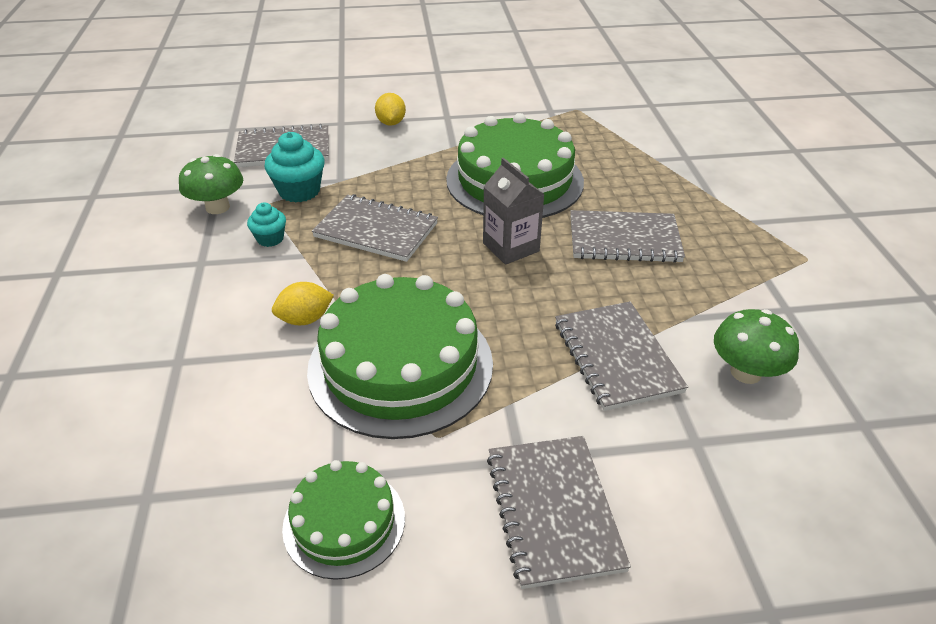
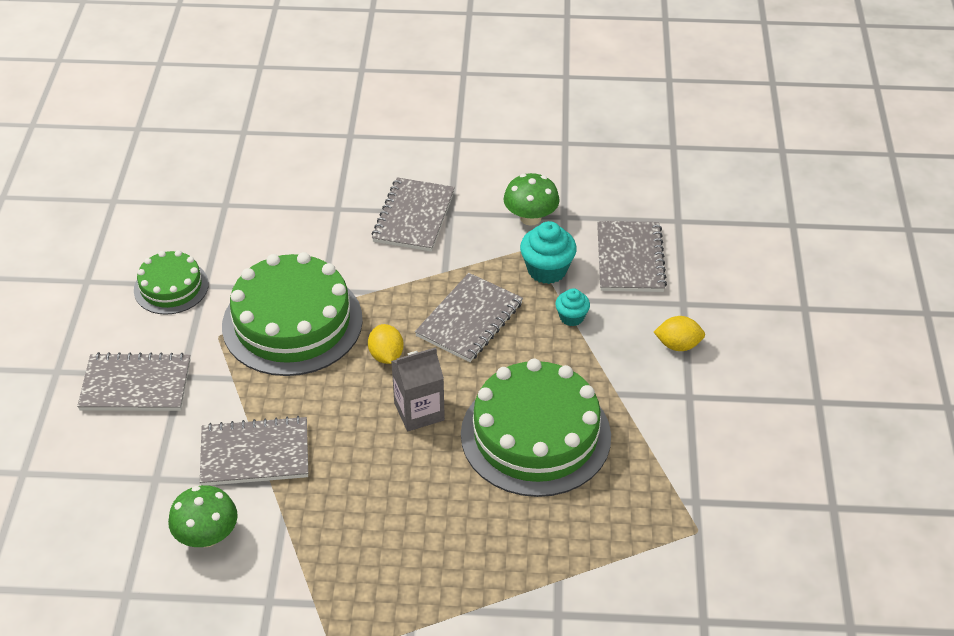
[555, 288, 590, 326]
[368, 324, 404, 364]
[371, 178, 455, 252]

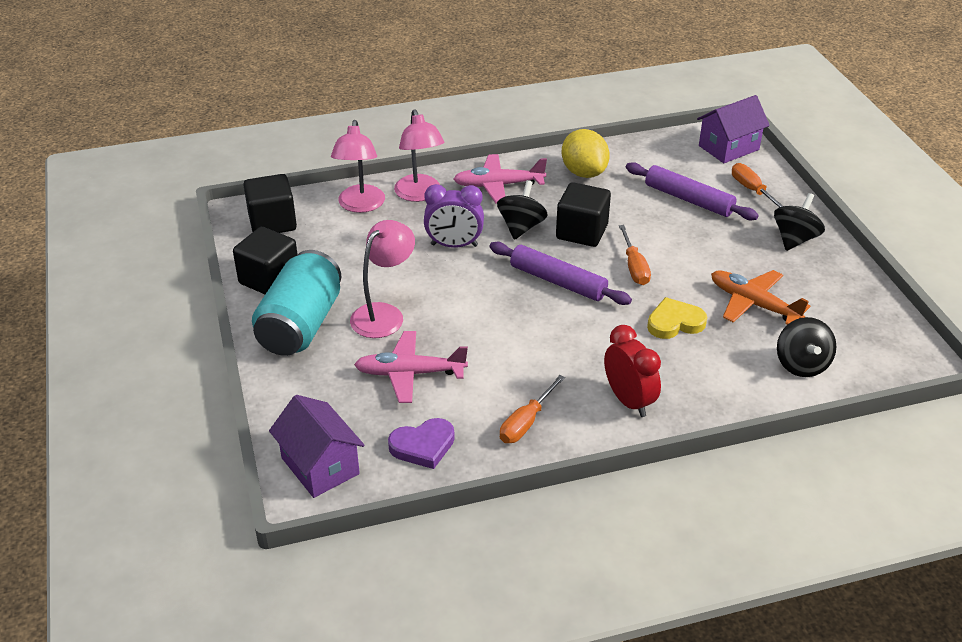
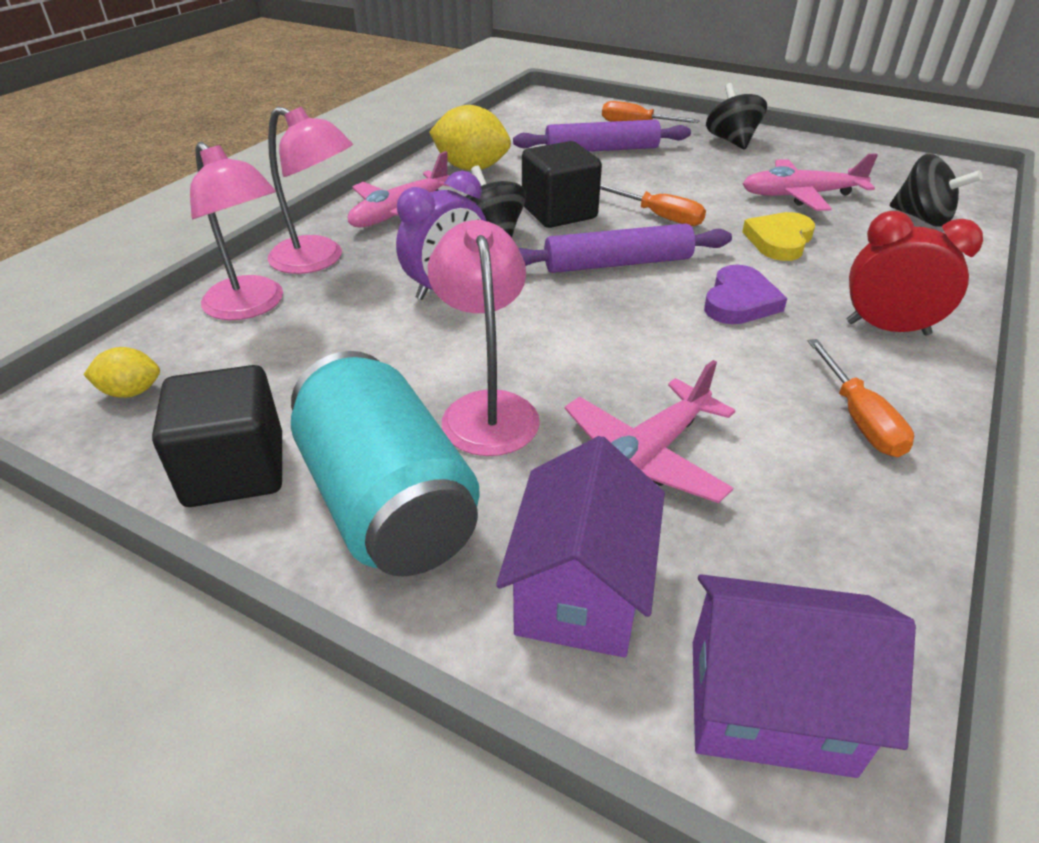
[83, 347, 160, 398]
[704, 265, 788, 324]
[496, 436, 665, 657]
[743, 153, 878, 211]

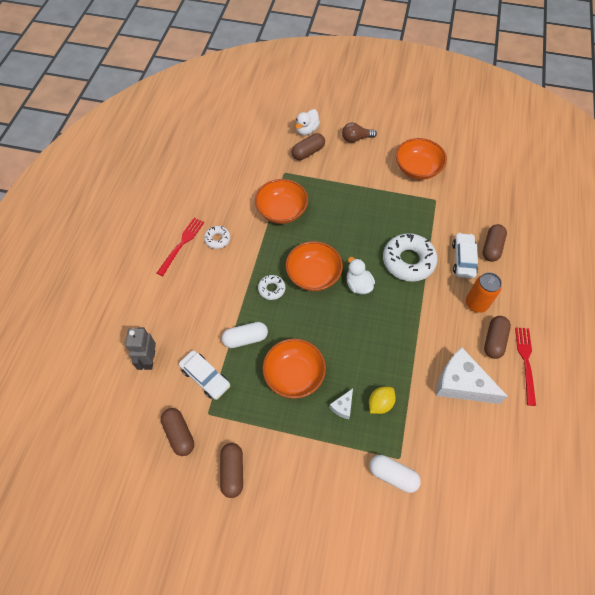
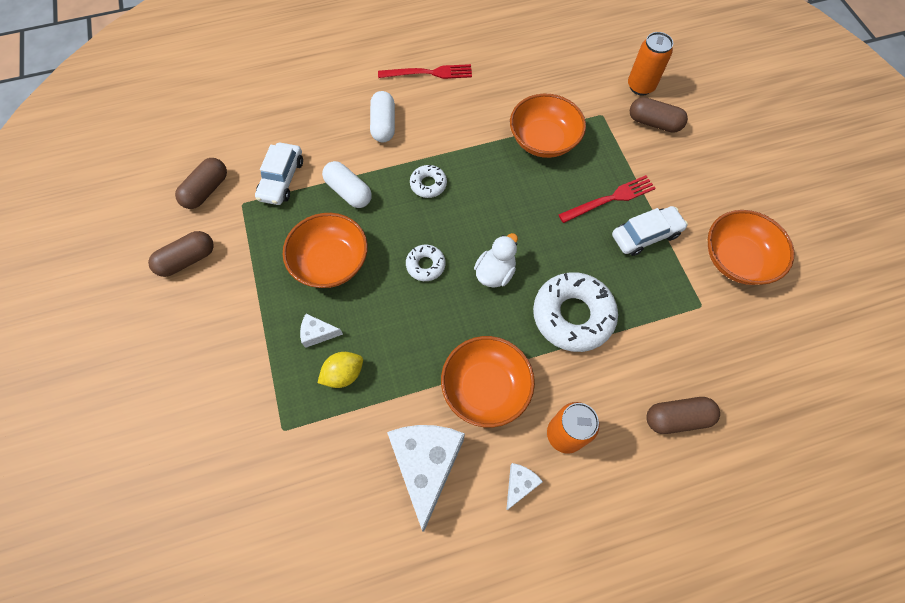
[125, 327, 156, 370] (first image)
[406, 245, 445, 281]
[441, 336, 535, 427]
[296, 109, 320, 135] (first image)
[342, 122, 377, 143] (first image)
[318, 352, 363, 388]
[370, 91, 395, 142]
[612, 206, 688, 256]
[506, 463, 543, 510]
[558, 175, 656, 223]
[628, 32, 673, 95]

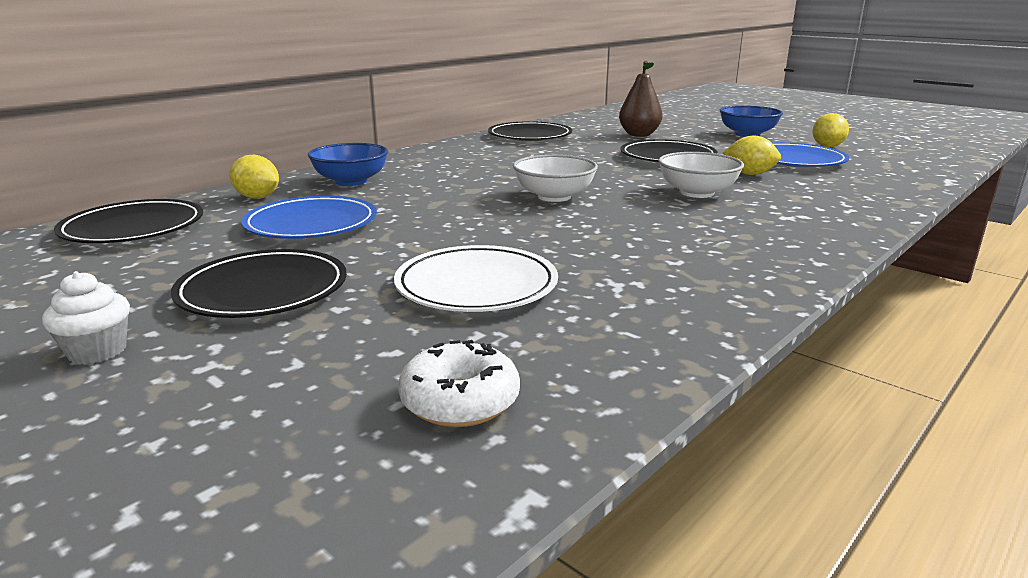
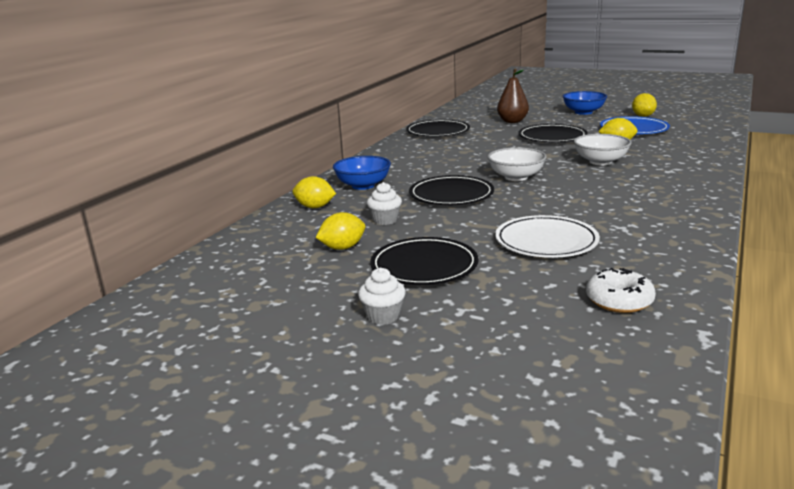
[409, 175, 494, 205]
[367, 182, 402, 225]
[315, 212, 365, 250]

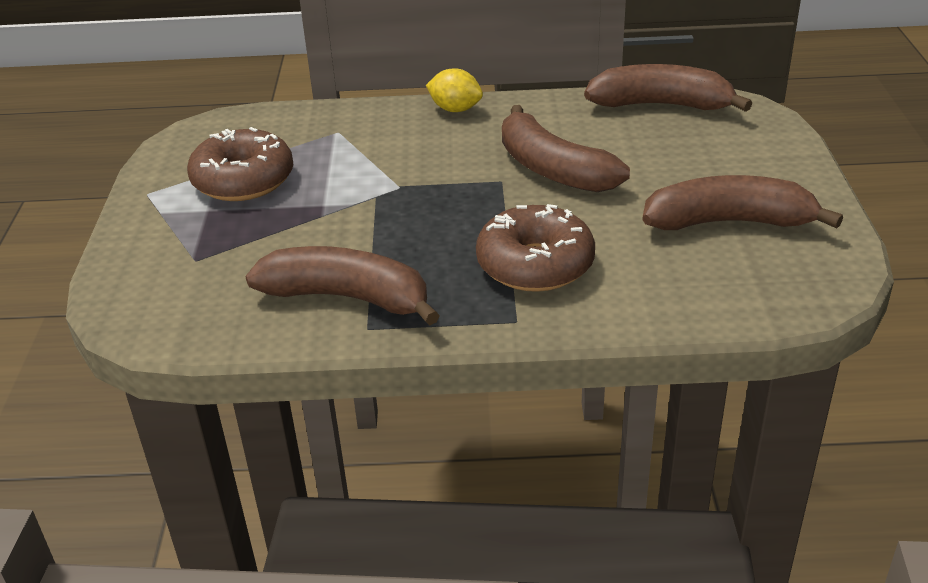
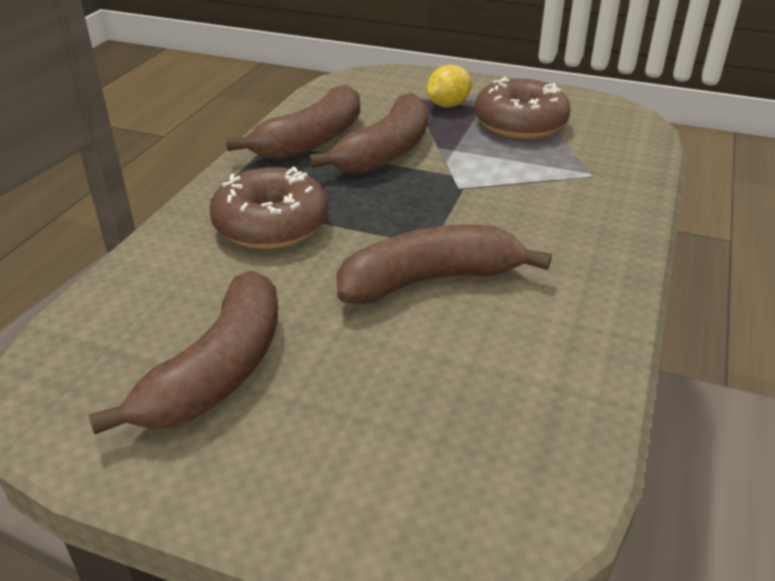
[427, 65, 472, 107]
[309, 93, 428, 174]

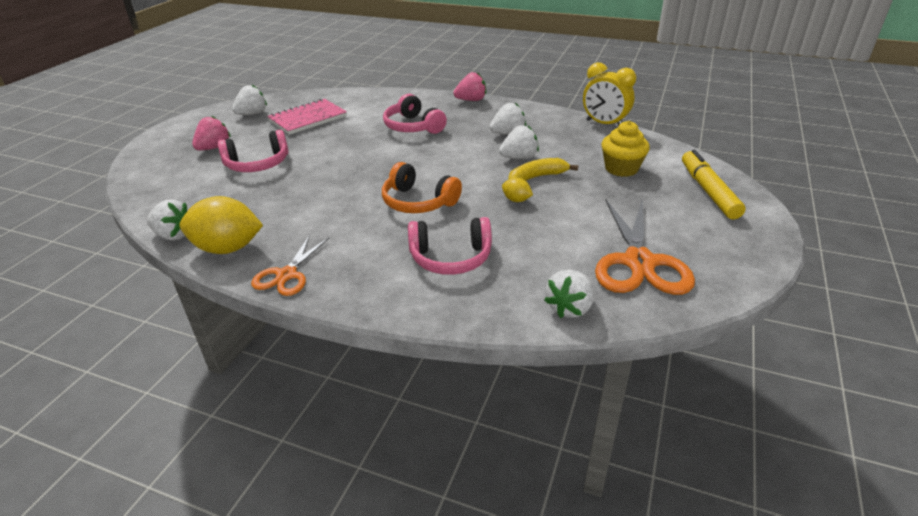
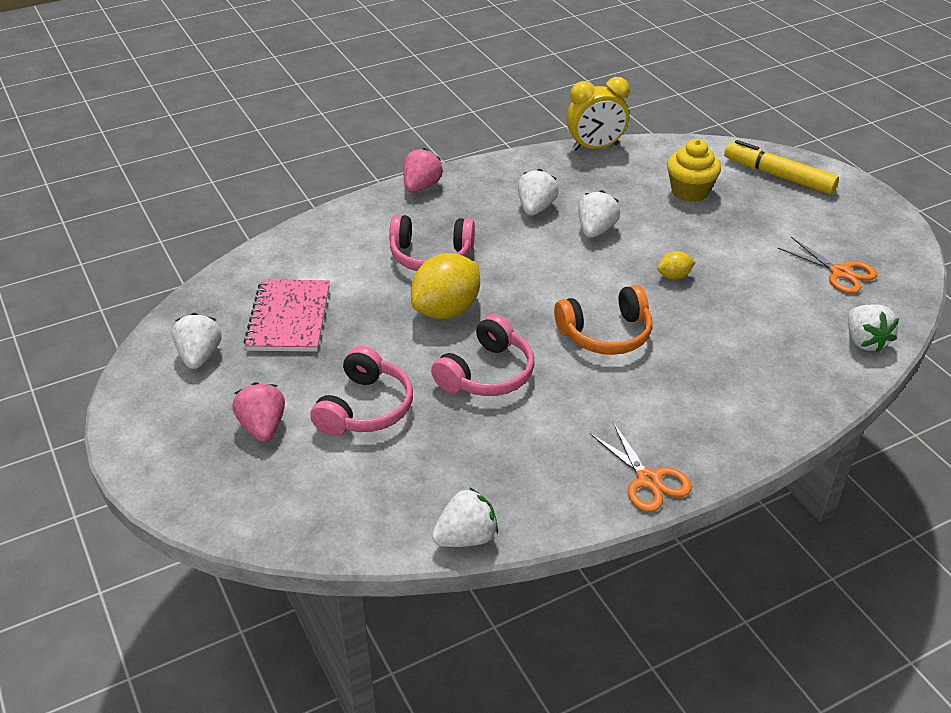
[411, 253, 480, 319]
[431, 314, 535, 396]
[508, 158, 578, 181] (first image)
[778, 237, 877, 294]

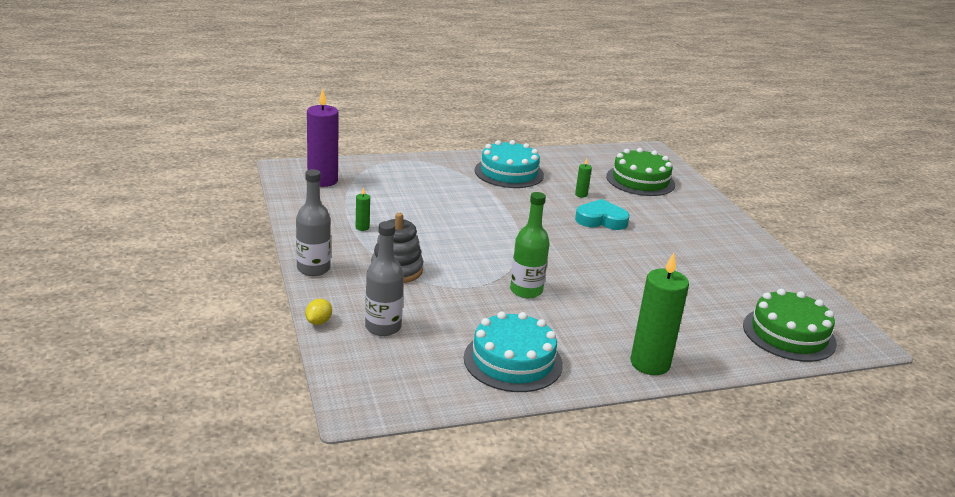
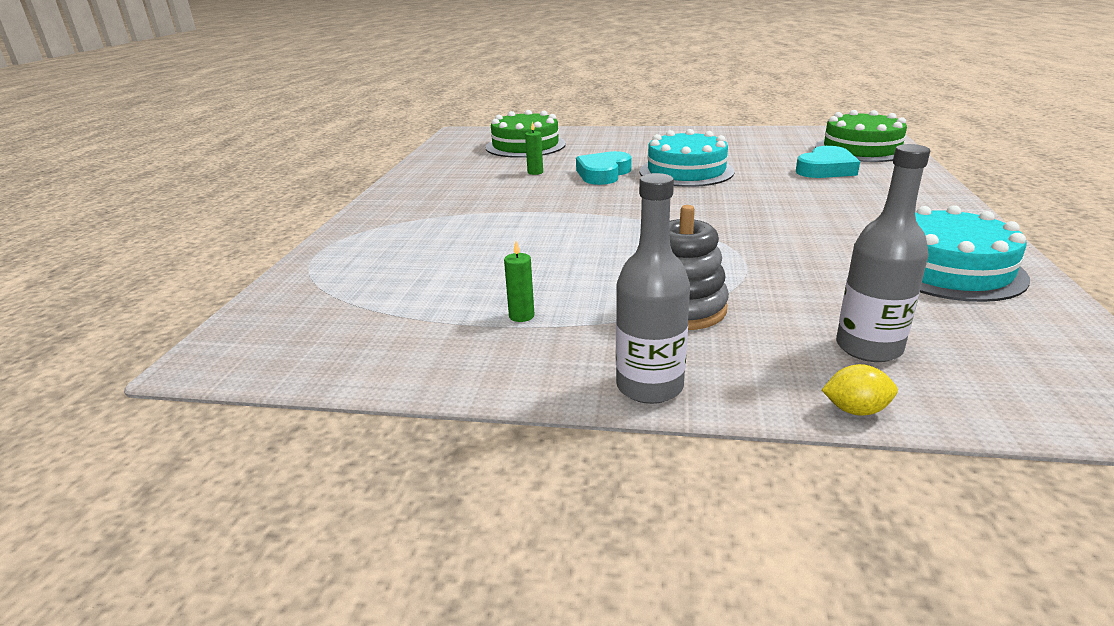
[822, 364, 898, 416]
[307, 89, 339, 187] (first image)
[640, 129, 735, 187]
[510, 192, 550, 298] (first image)
[631, 253, 689, 375] (first image)
[796, 146, 860, 178]

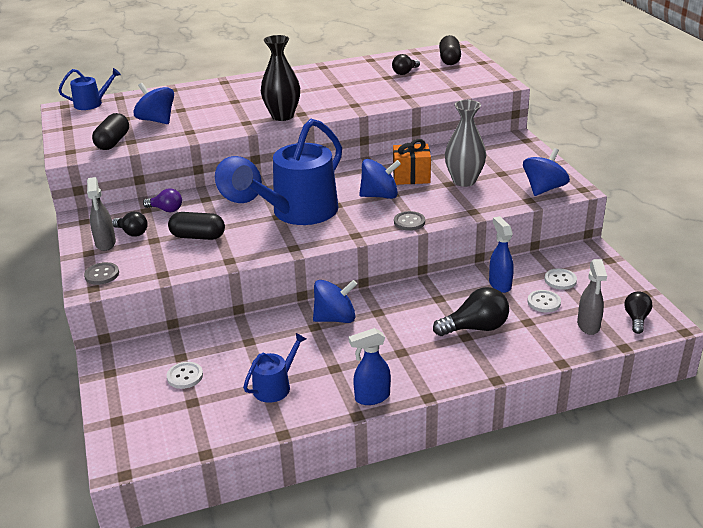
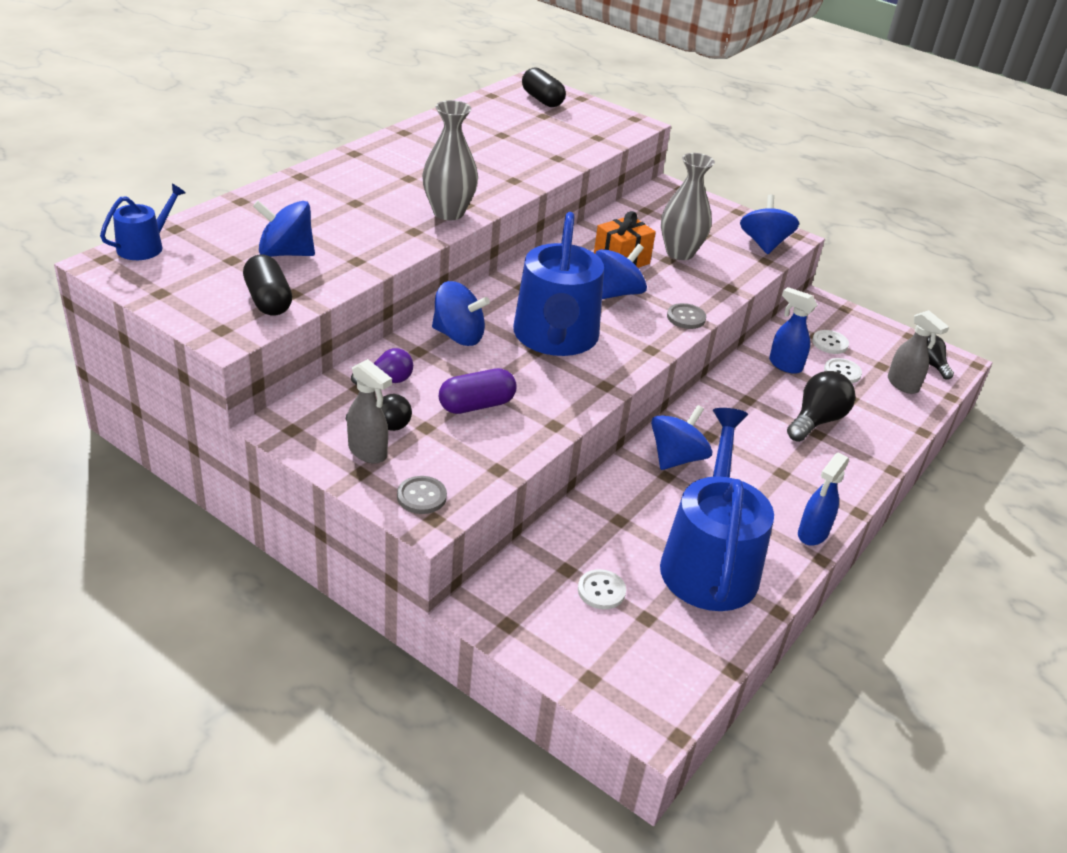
[439, 368, 517, 414]
[660, 408, 774, 611]
[422, 100, 478, 220]
[392, 54, 420, 75] (first image)

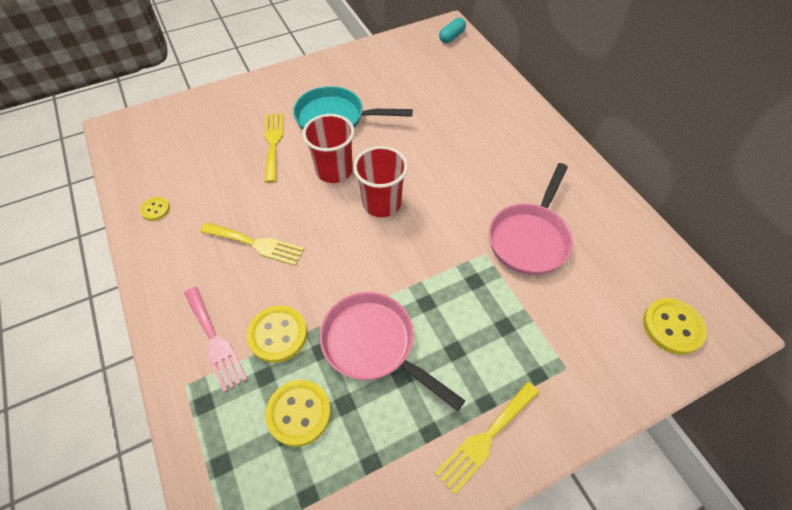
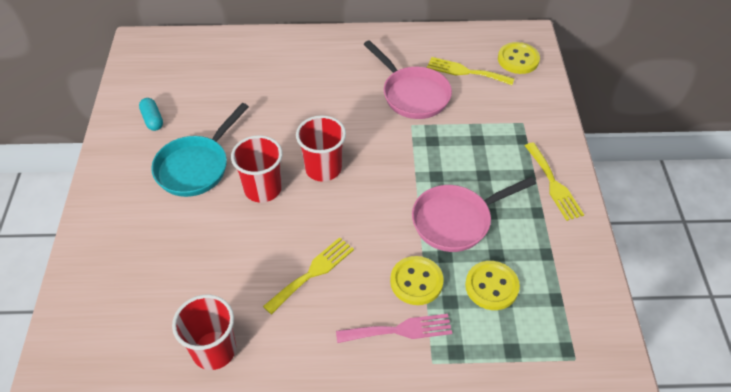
[172, 294, 236, 370]
[427, 57, 515, 85]
[139, 98, 163, 131]

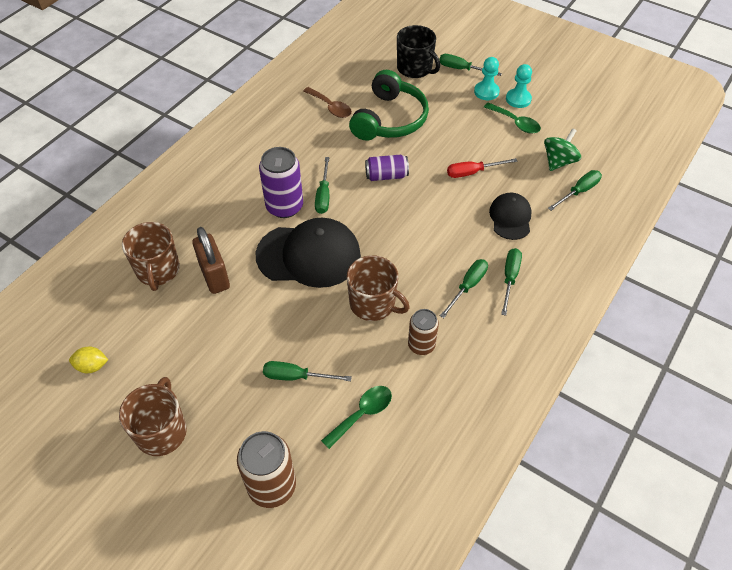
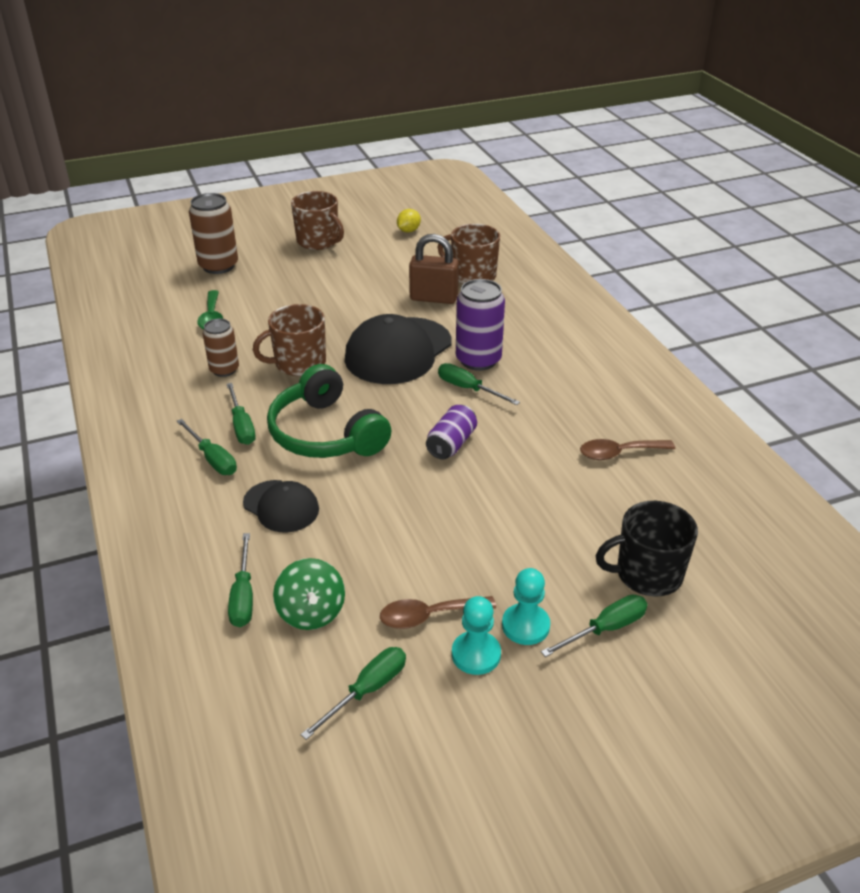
[301, 647, 406, 740]
[267, 364, 391, 458]
[447, 158, 517, 178] (first image)
[380, 596, 496, 629]

